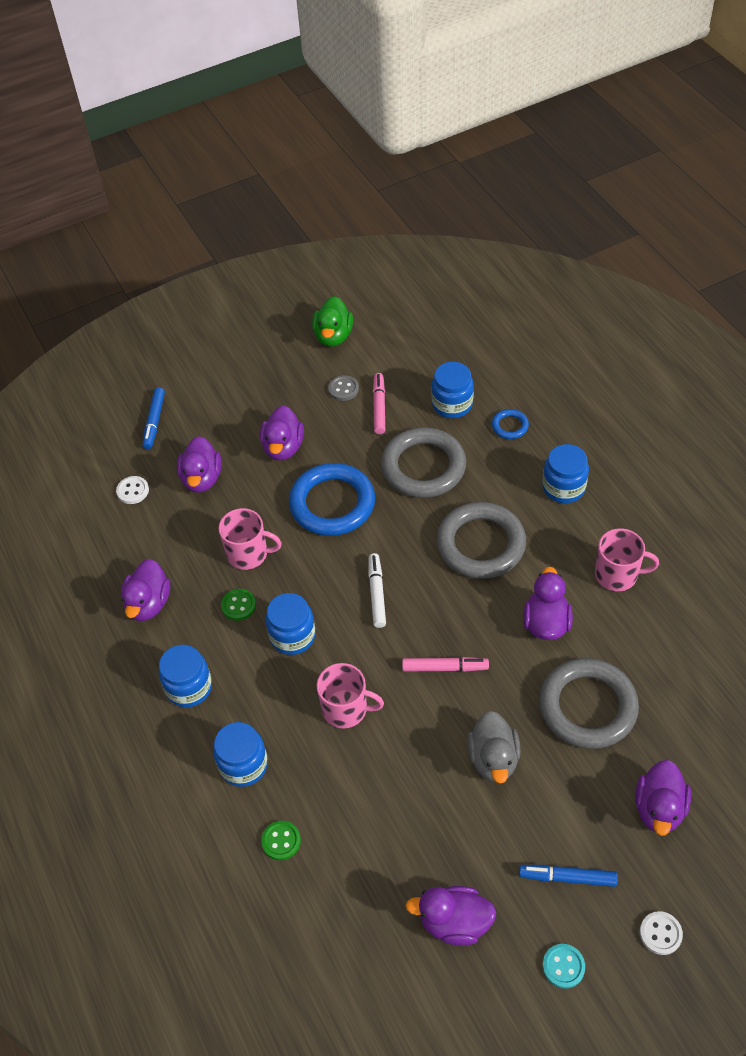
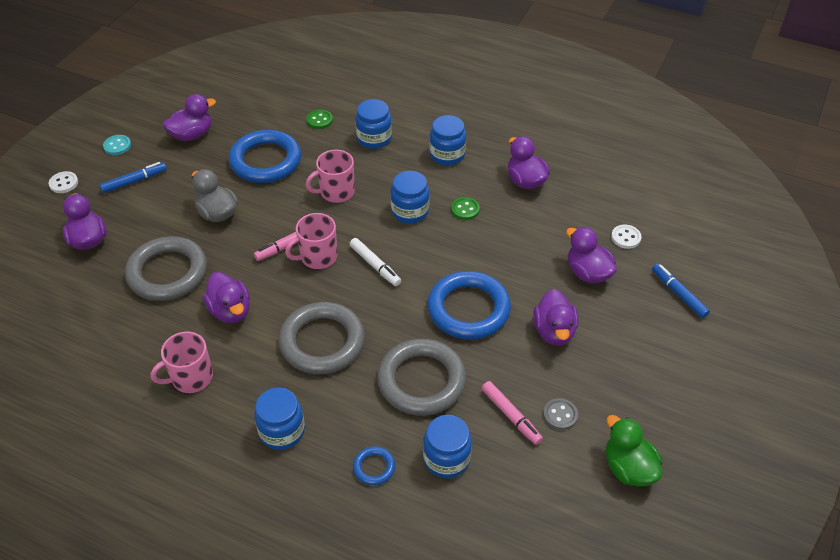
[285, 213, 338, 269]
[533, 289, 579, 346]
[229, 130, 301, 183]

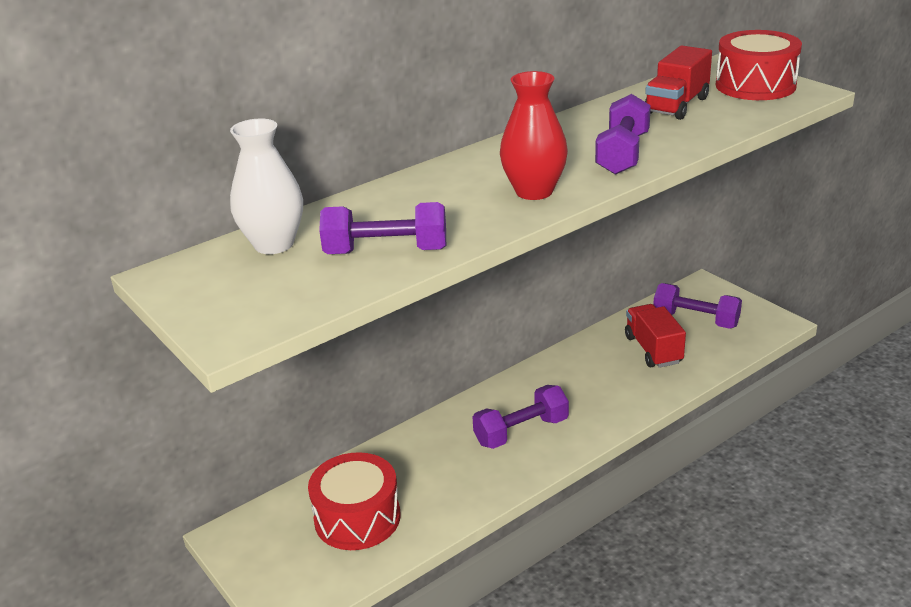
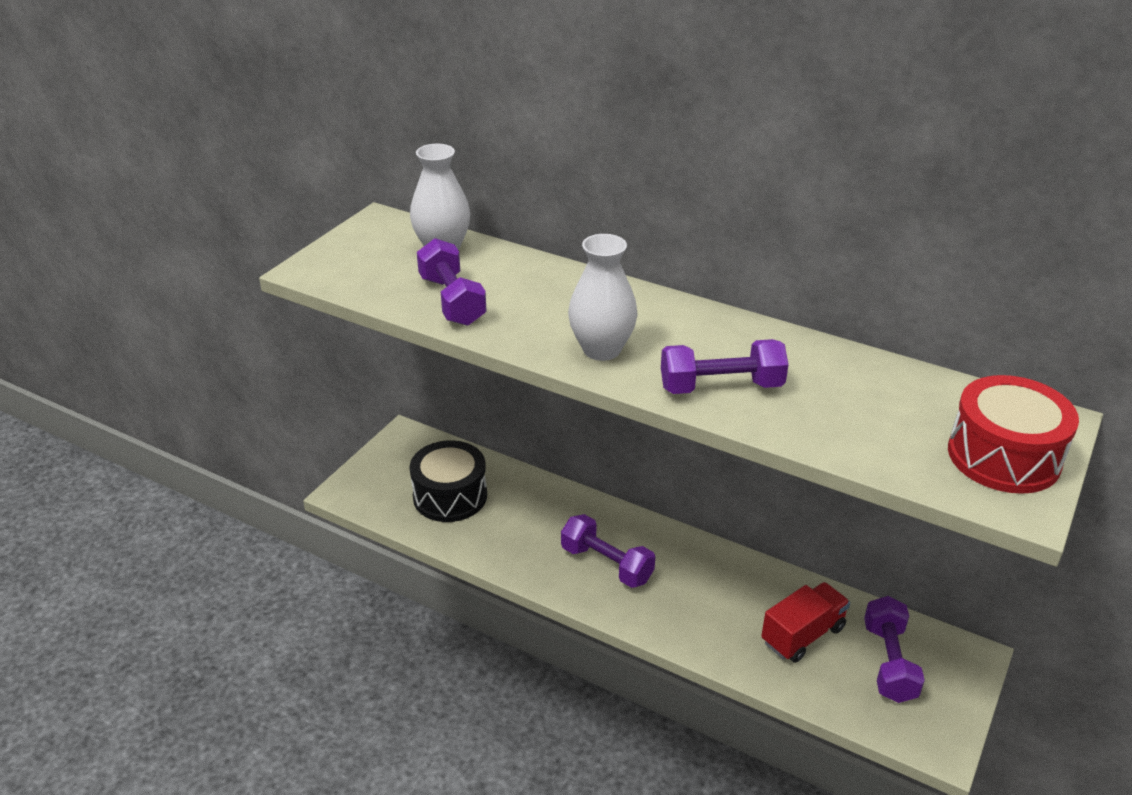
[410, 440, 487, 522]
[568, 234, 638, 361]
[645, 45, 712, 120] (first image)

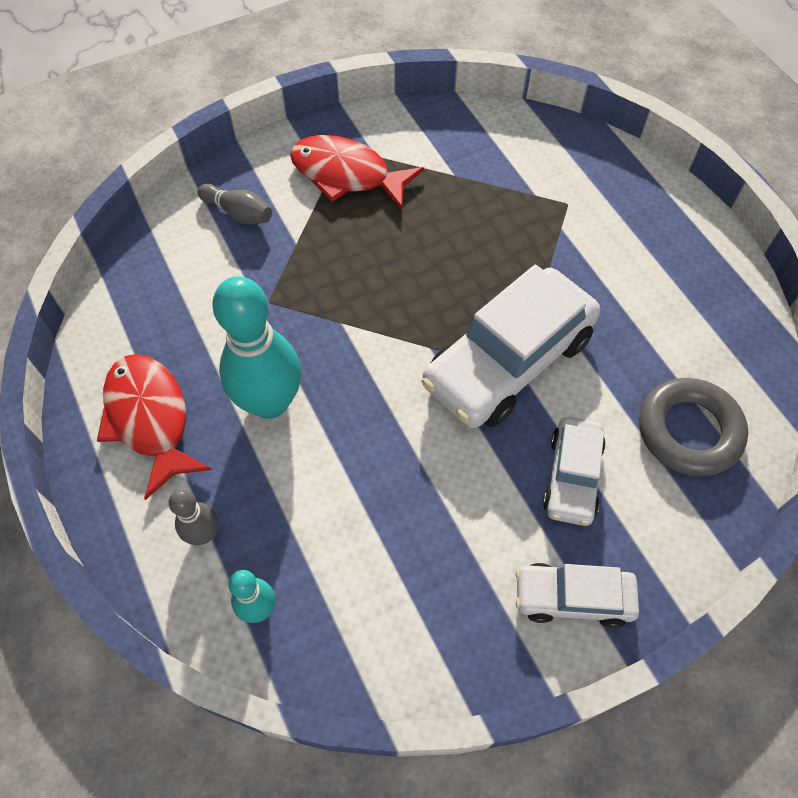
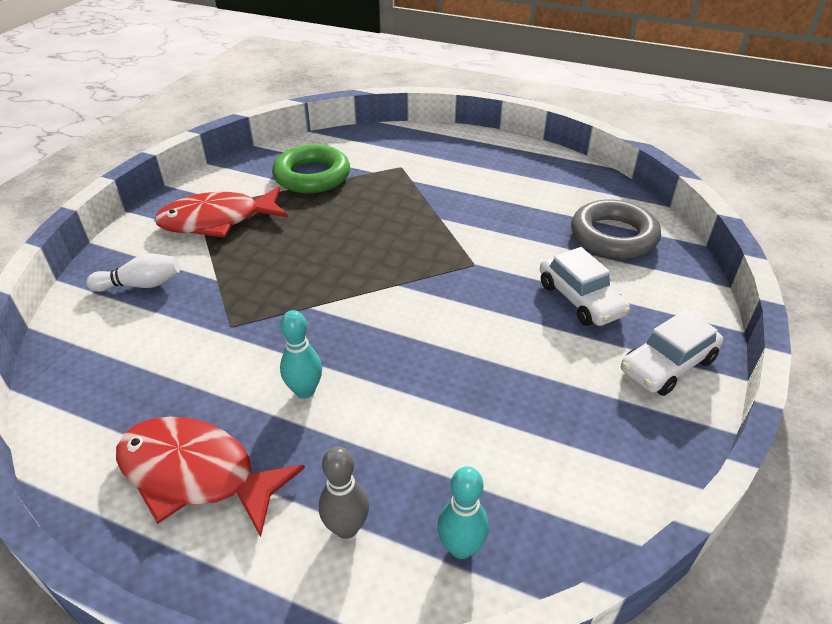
[86, 253, 180, 292]
[280, 310, 322, 399]
[421, 265, 600, 428] (first image)
[272, 144, 350, 193]

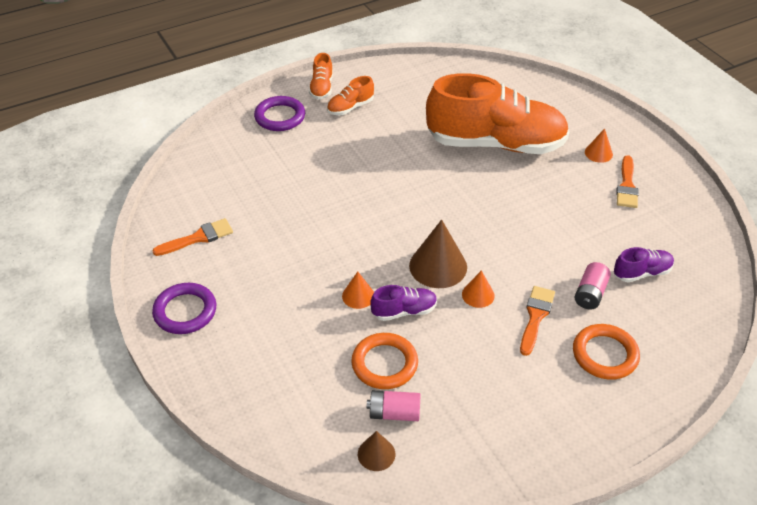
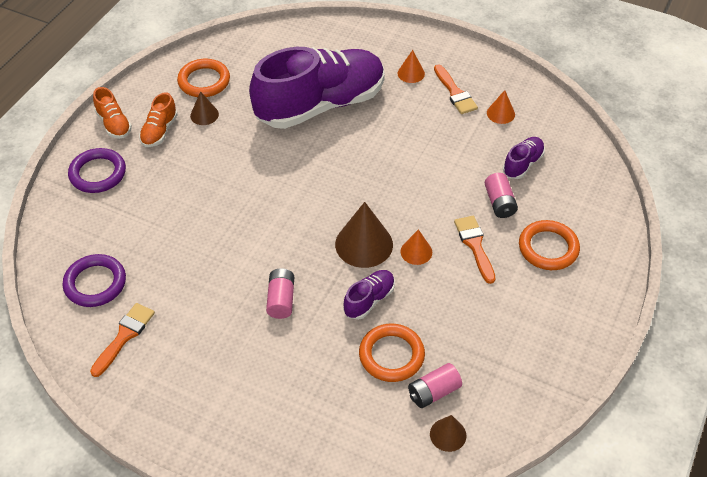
[63, 254, 126, 307]
[487, 90, 515, 124]
[249, 47, 385, 129]
[177, 59, 230, 97]
[190, 91, 219, 125]
[266, 269, 294, 319]

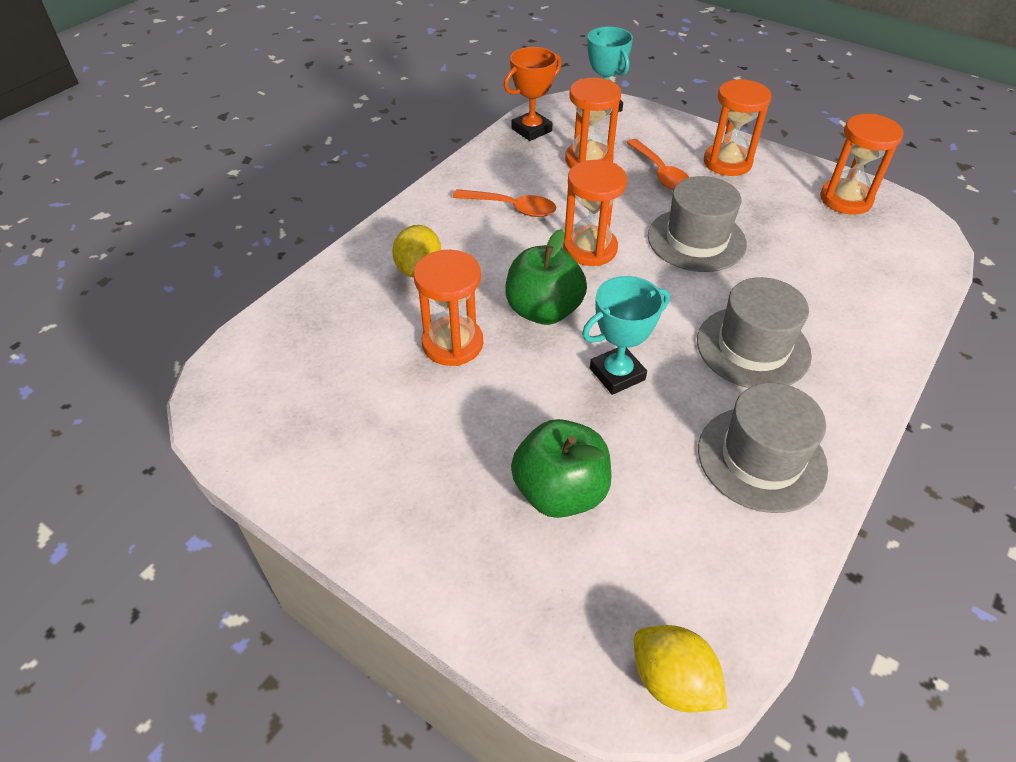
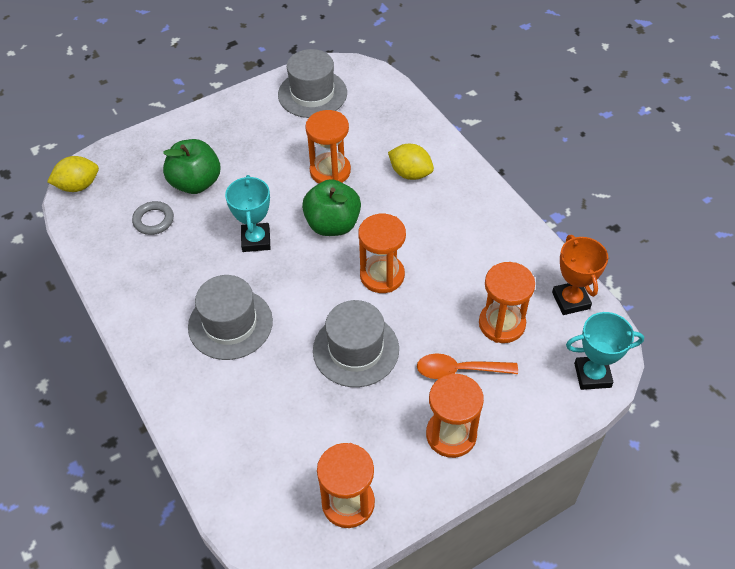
[452, 189, 556, 217] (first image)
[278, 49, 347, 118]
[132, 201, 174, 235]

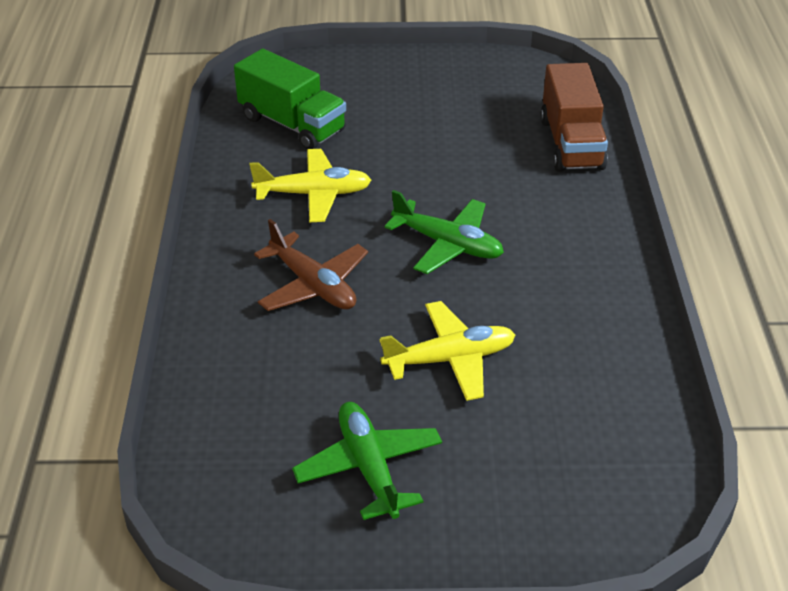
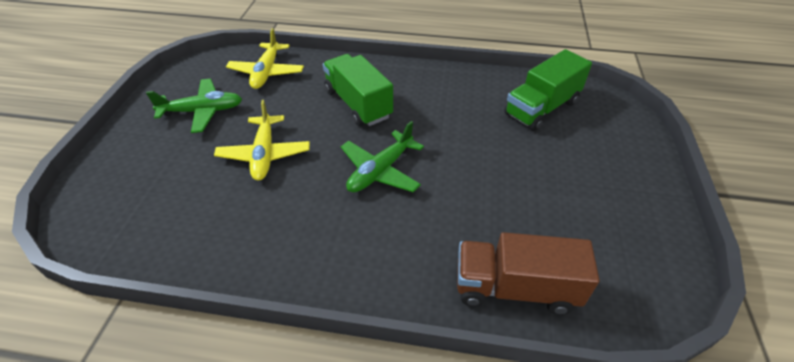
[226, 28, 304, 89]
[323, 54, 393, 126]

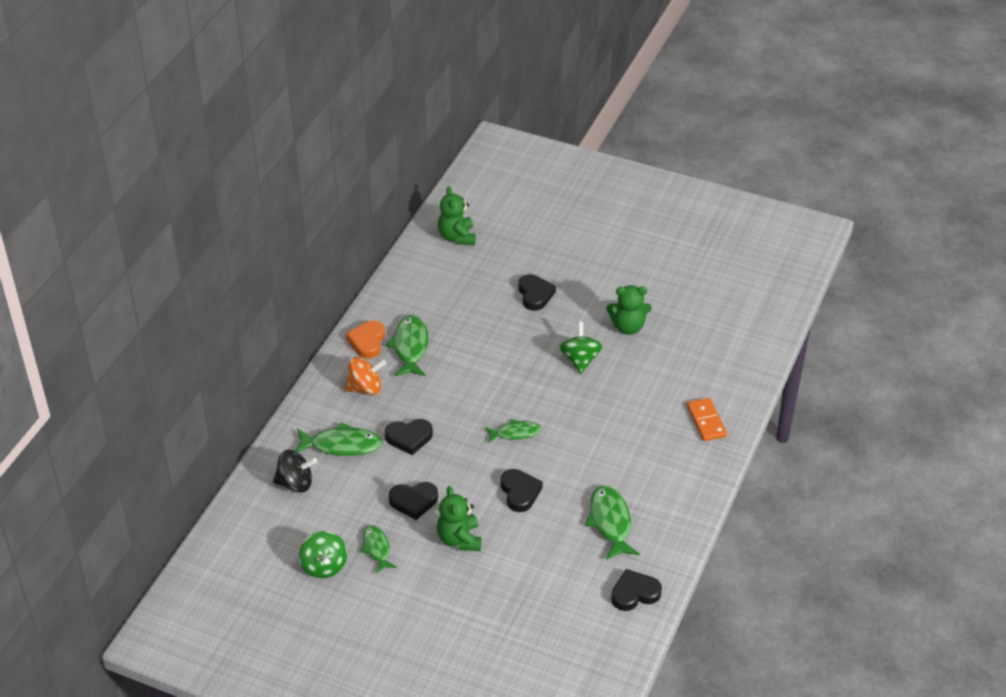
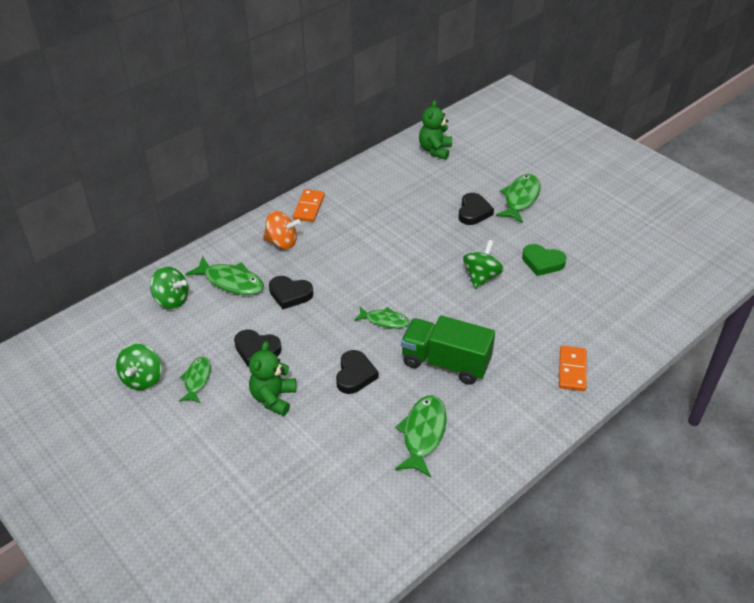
[150, 266, 188, 309]
[293, 189, 325, 222]
[496, 174, 541, 223]
[522, 244, 566, 276]
[611, 569, 662, 611] (first image)
[401, 315, 495, 385]

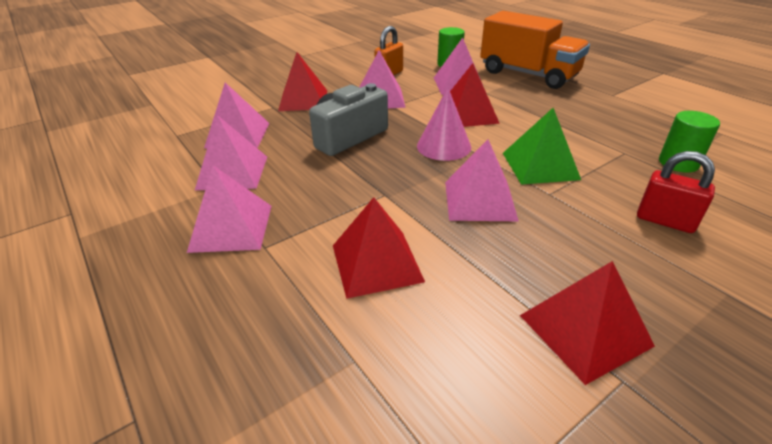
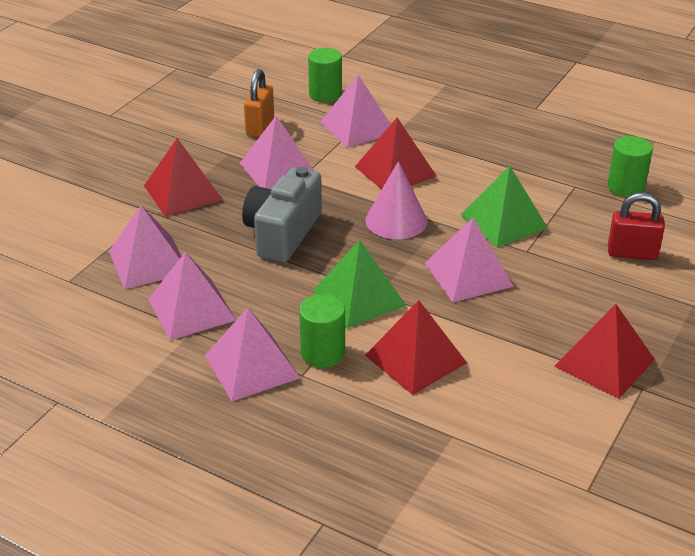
[480, 11, 590, 89] (first image)
[299, 294, 345, 368]
[313, 240, 406, 329]

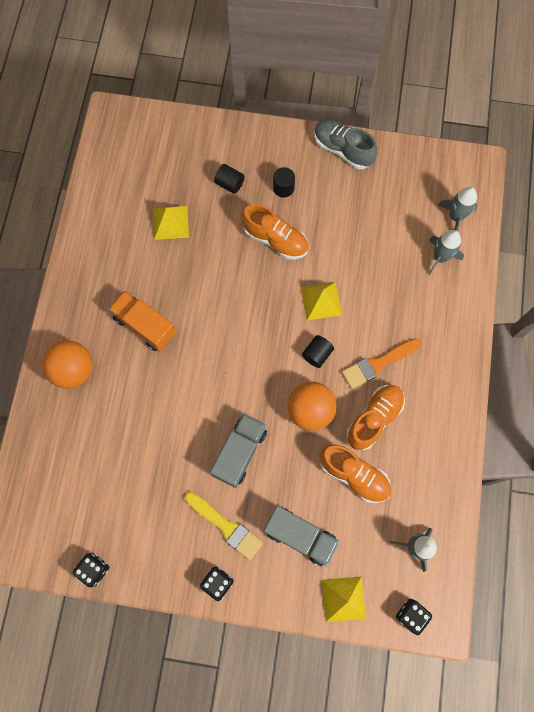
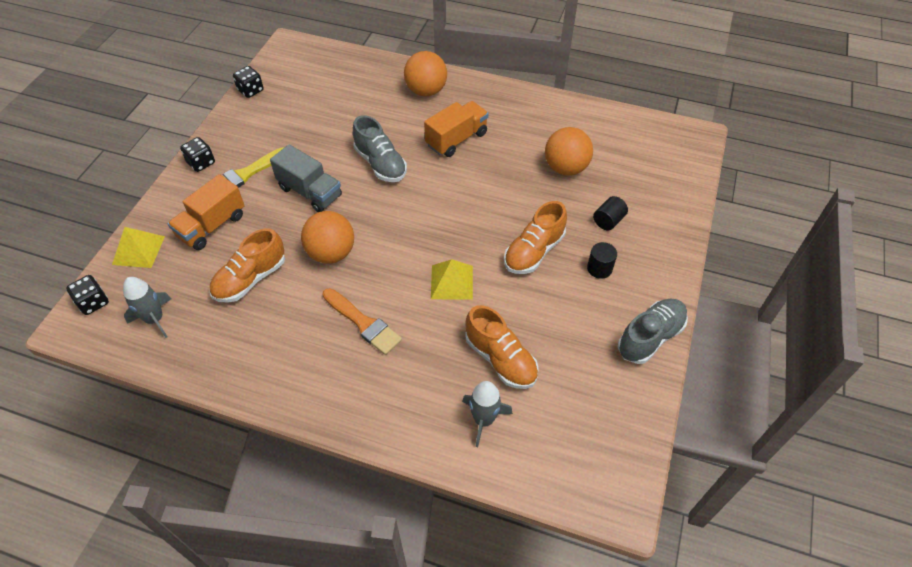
[545, 127, 593, 175]
[168, 174, 245, 250]
[302, 335, 334, 368] (first image)
[322, 288, 402, 355]
[465, 305, 539, 389]
[437, 187, 477, 231] (first image)
[353, 115, 407, 182]

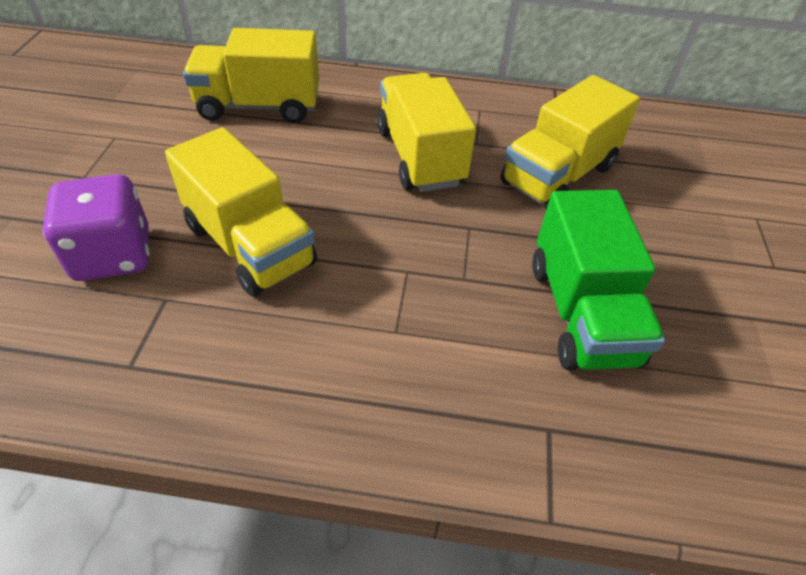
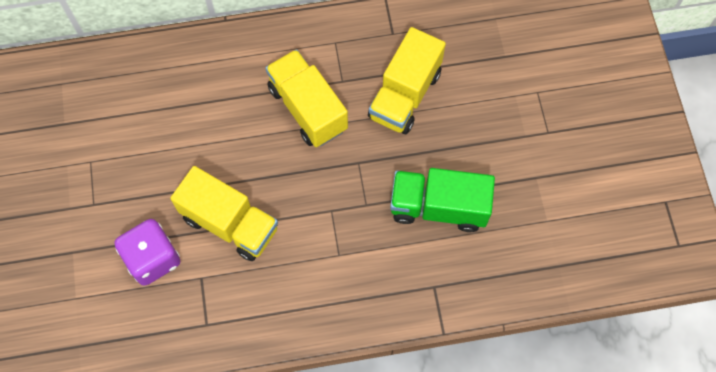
[183, 28, 319, 123] (first image)
[390, 168, 495, 232]

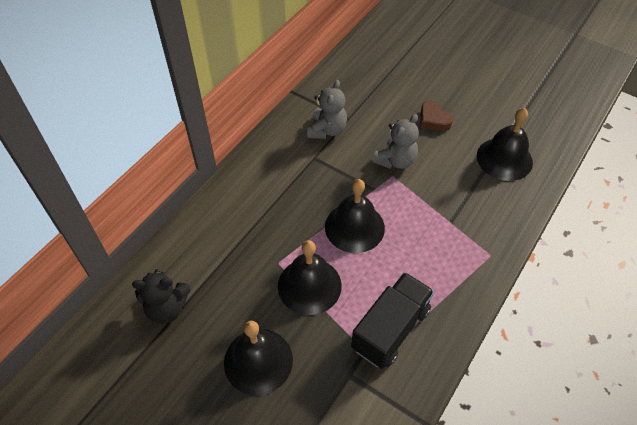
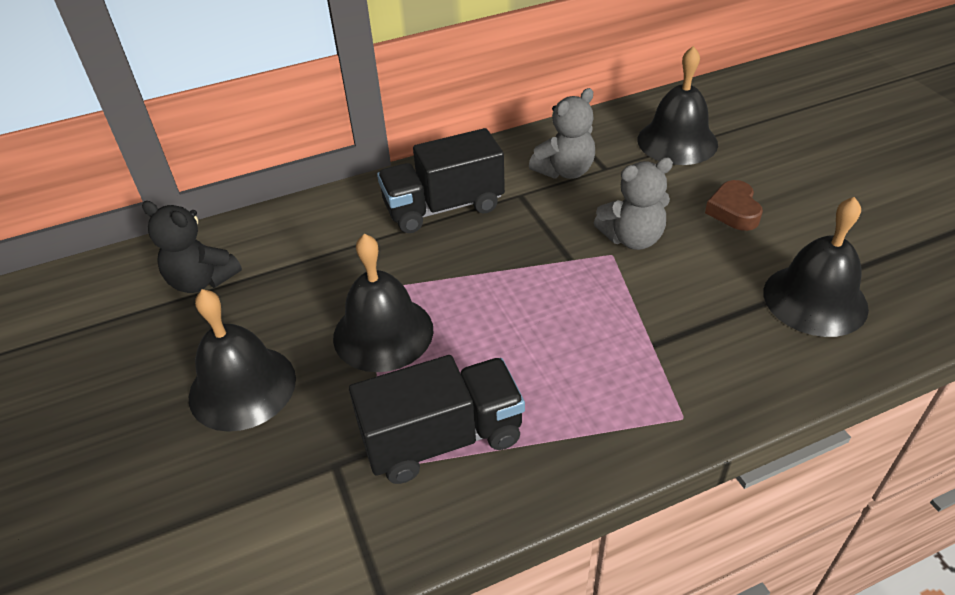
[638, 46, 718, 165]
[377, 128, 505, 233]

